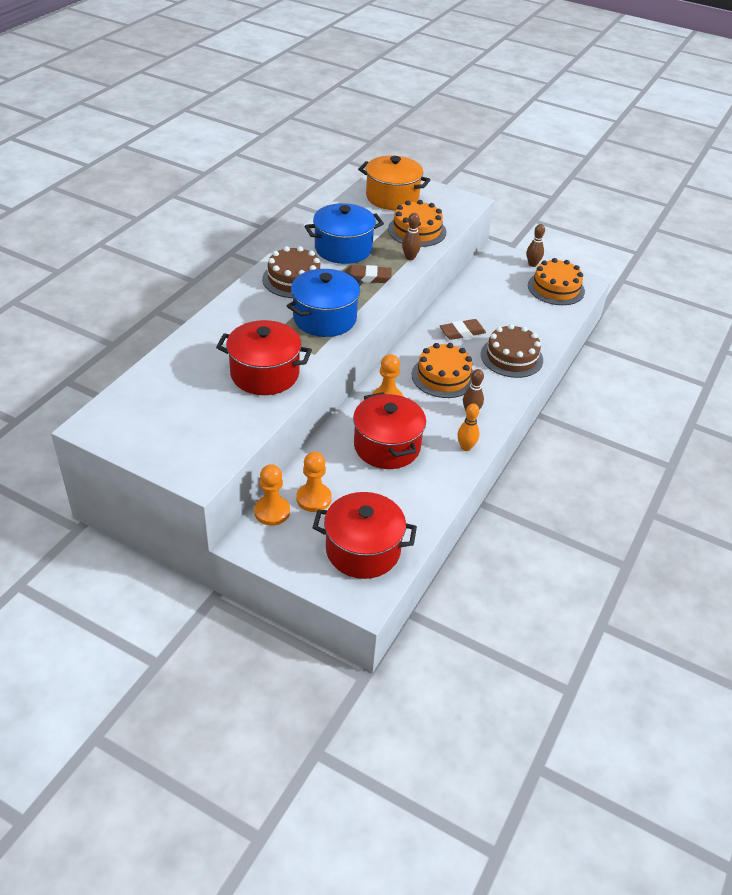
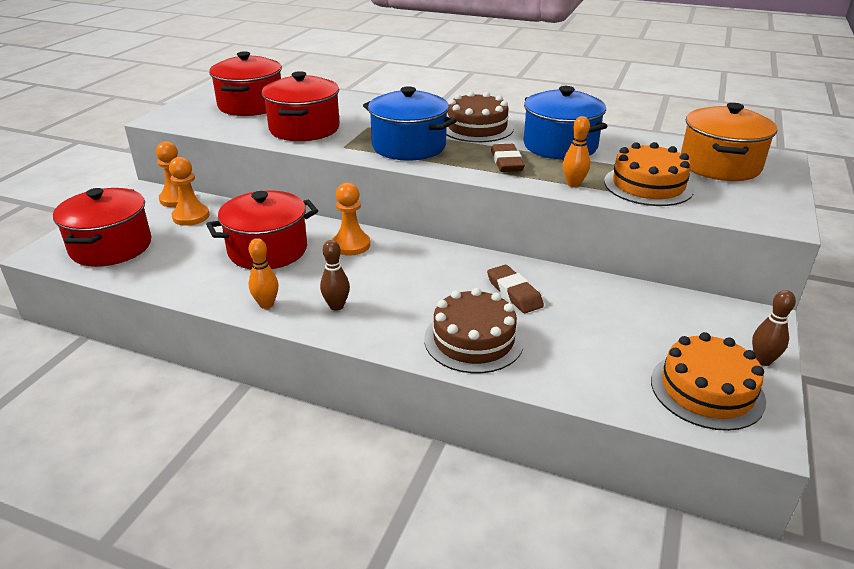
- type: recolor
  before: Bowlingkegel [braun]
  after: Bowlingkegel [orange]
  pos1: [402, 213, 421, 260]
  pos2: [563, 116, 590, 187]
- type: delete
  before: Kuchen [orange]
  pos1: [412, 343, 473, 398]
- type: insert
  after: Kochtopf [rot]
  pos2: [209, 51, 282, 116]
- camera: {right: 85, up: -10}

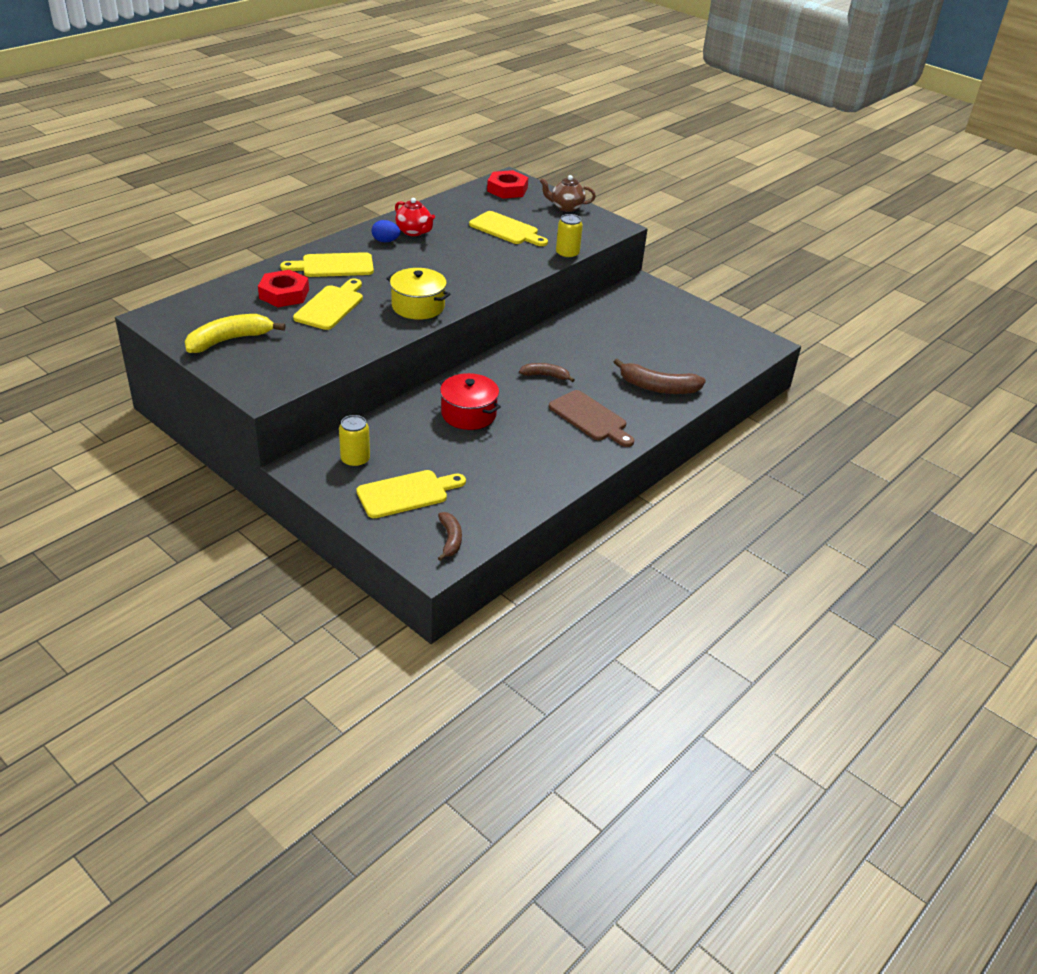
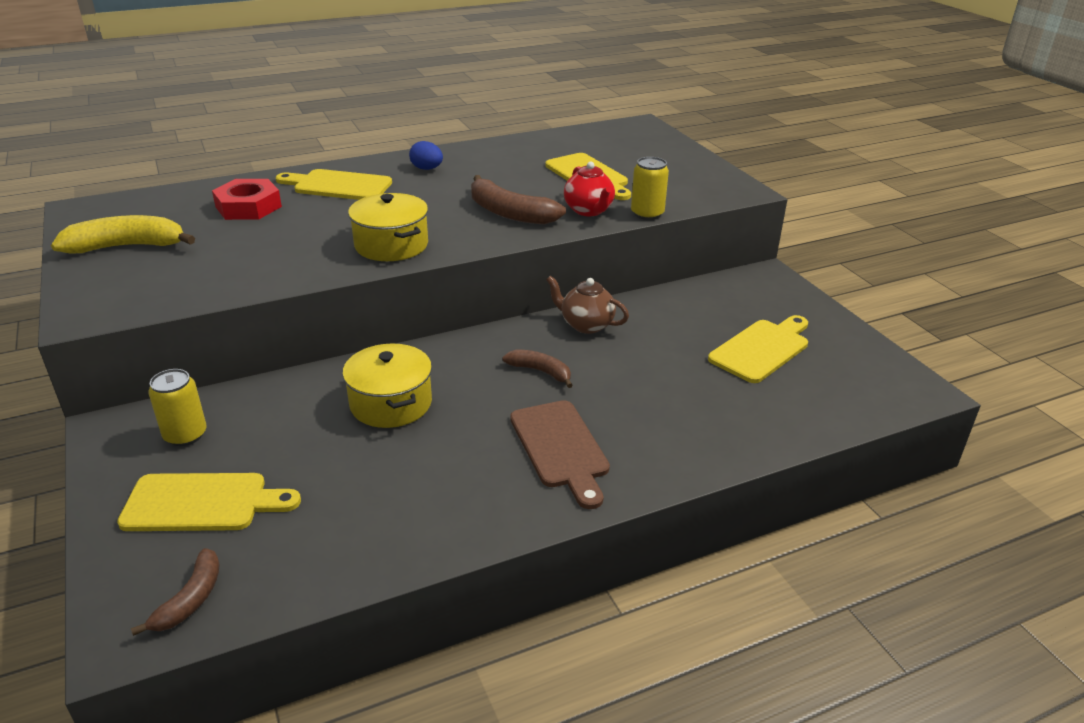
- type: delete
  before: Sechskantmutter [rot]
  pos1: [487, 170, 528, 199]
- type: move
  before: Teekanne [braun]
  pos1: [540, 175, 596, 212]
  pos2: [546, 275, 629, 334]
- type: move
  before: Teekanne [rot]
  pos1: [395, 198, 435, 236]
  pos2: [564, 161, 615, 216]
- type: move
  before: Schneidebrett [gelb]
  pos1: [293, 278, 363, 330]
  pos2: [708, 315, 808, 383]
- type: move
  before: Banane [braun]
  pos1: [614, 358, 706, 394]
  pos2: [471, 175, 566, 224]
- type: recolor
  before: Kochtopf [rot]
  after: Kochtopf [gelb]
  pos1: [439, 373, 501, 430]
  pos2: [342, 343, 432, 428]
- camera: {right: 25, up: -5}

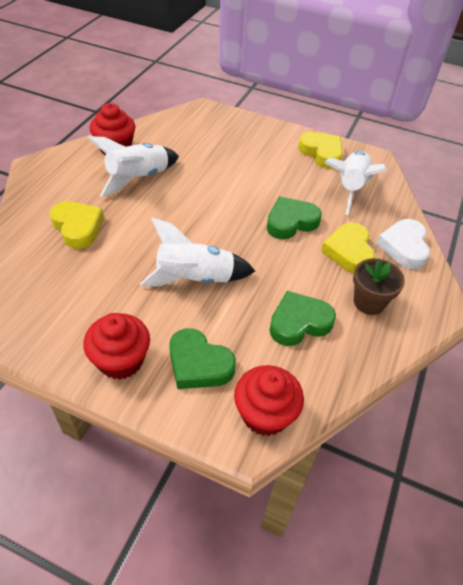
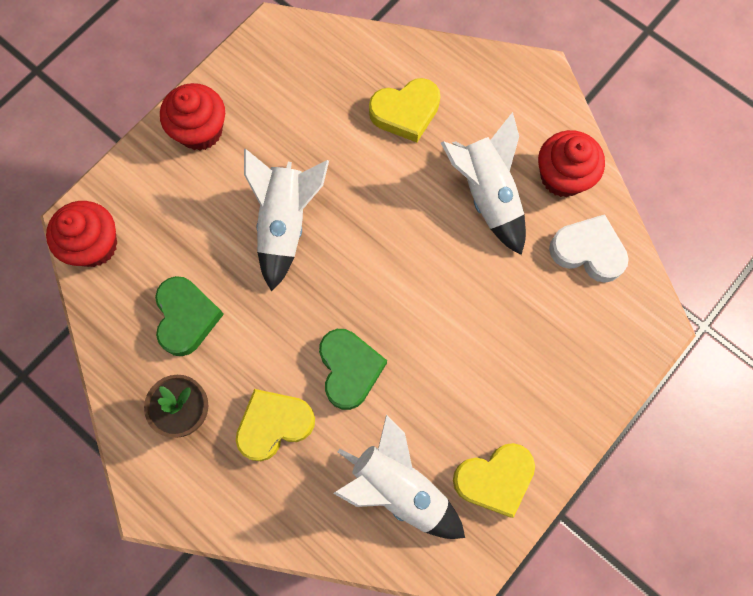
- type: move
  before: Herz [weiß]
  pos1: [376, 219, 430, 269]
  pos2: [549, 214, 629, 283]
- type: rotate
  before: Herz [gelb]
  pos1: [321, 222, 375, 274]
  pos2: [236, 389, 315, 461]
  turn: -45
- type: delete
  before: Herz [grün]
  pos1: [169, 328, 236, 389]
- camera: {right: 110, up: 25}

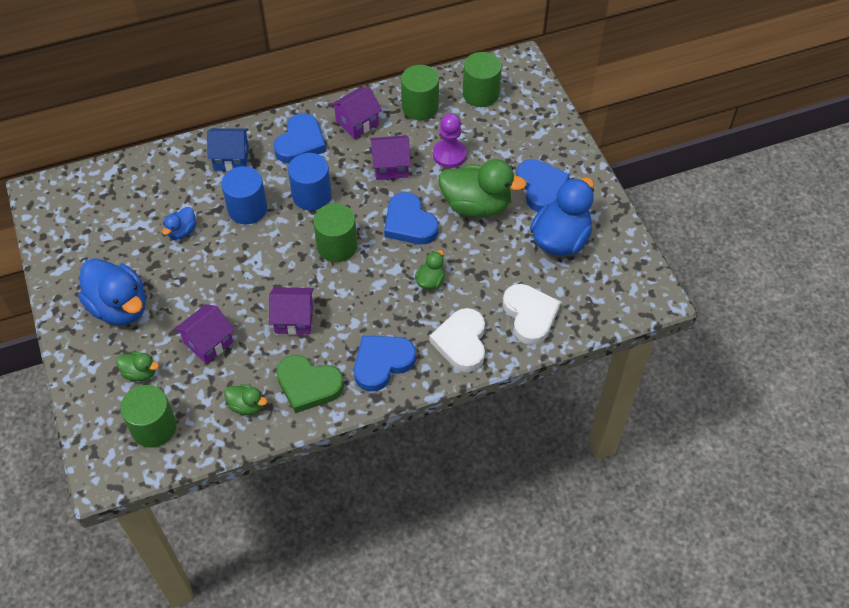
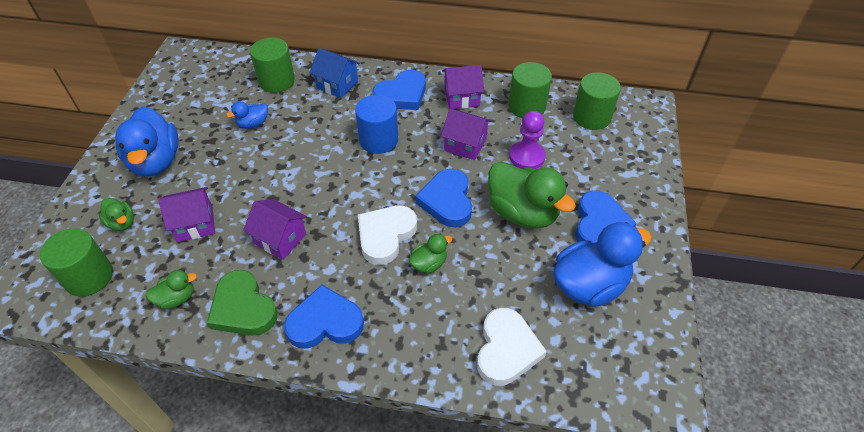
- type: delete
  before: Vollzylinder [blau]
  pos1: [221, 166, 267, 224]
- type: move
  before: Vollzylinder [grün]
  pos1: [313, 203, 357, 262]
  pos2: [250, 38, 295, 93]
- type: move
  before: Herz [weiß]
  pos1: [430, 308, 485, 372]
  pos2: [358, 205, 417, 265]
- type: rotate
  before: Ente [grün]
  pos1: [224, 384, 267, 415]
  pos2: [145, 270, 197, 309]
  turn: -75
- camera: {right: 30, up: -5}

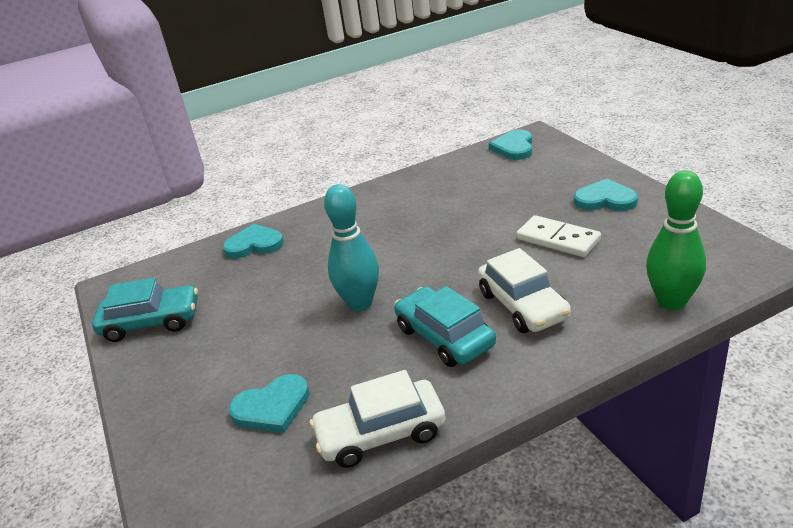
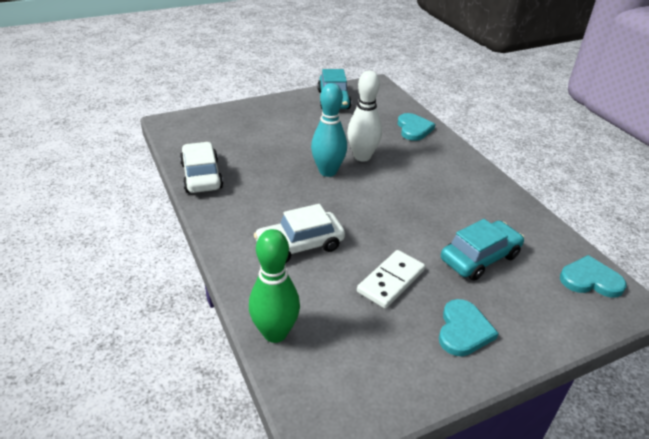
- type: move
  before: Auto [türkis]
  pos1: [394, 286, 496, 367]
  pos2: [441, 219, 524, 281]
- type: delete
  before: Herz [türkis]
  pos1: [229, 374, 310, 433]
- type: insert
  after: Bowlingkegel [weiß]
  pos2: [347, 70, 382, 162]
- camera: {right: 85, up: 5}

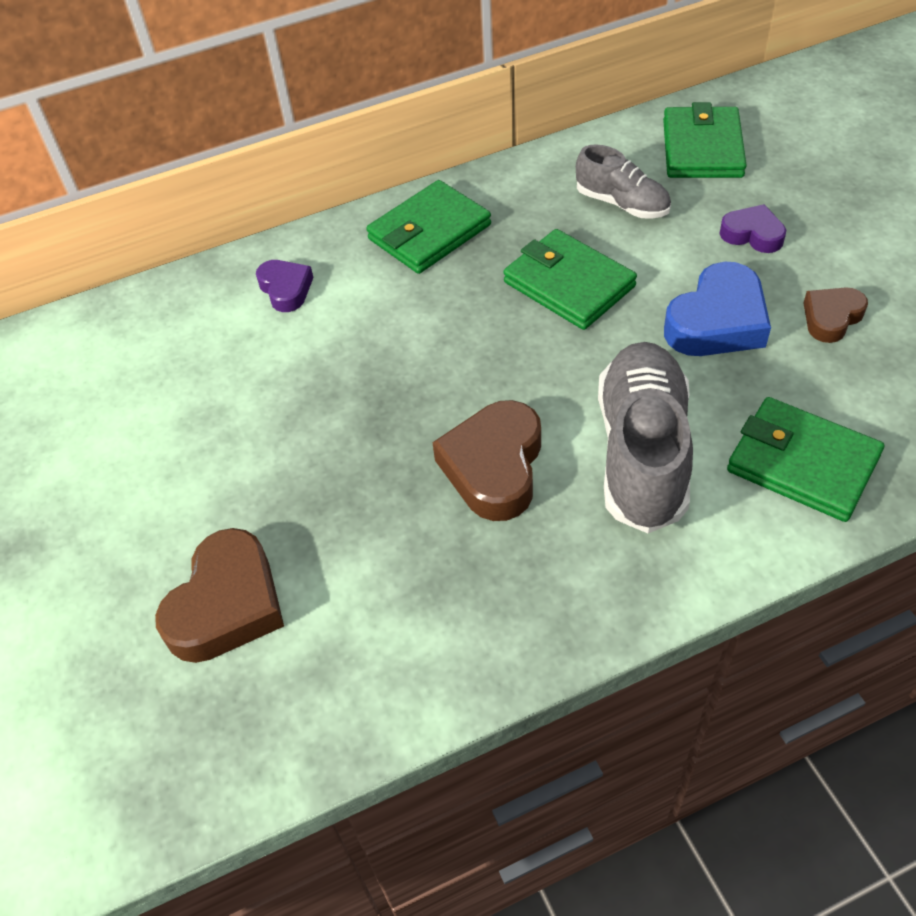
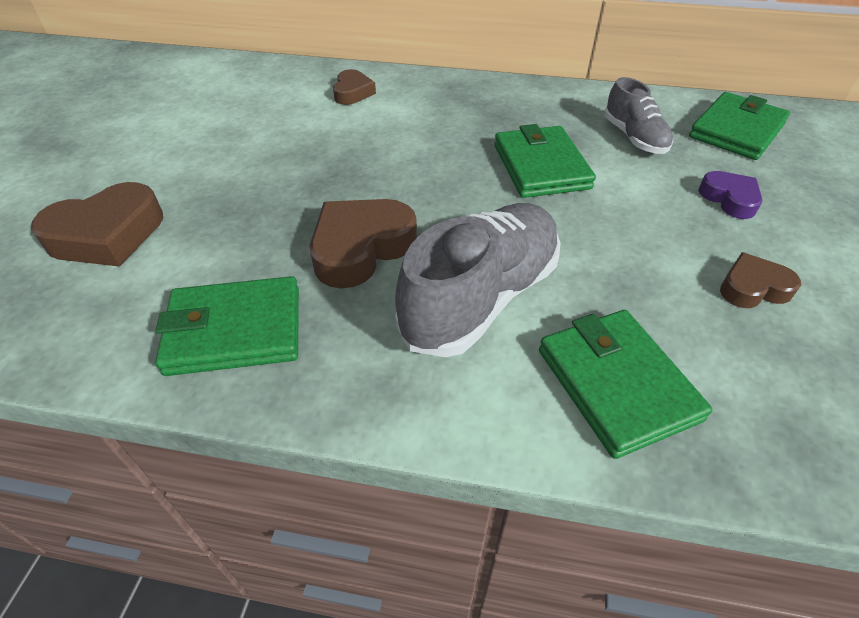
- type: move
  before: Geldbörse [grün]
  pos1: [366, 180, 491, 274]
  pos2: [155, 276, 299, 376]
- type: recolor
  before: Herz [lila]
  after: Herz [braun]
  pos1: [256, 260, 314, 312]
  pos2: [333, 69, 376, 105]
- type: delete
  before: Herz [blau]
  pos1: [664, 262, 771, 356]
- camera: {right: 30, up: -5}

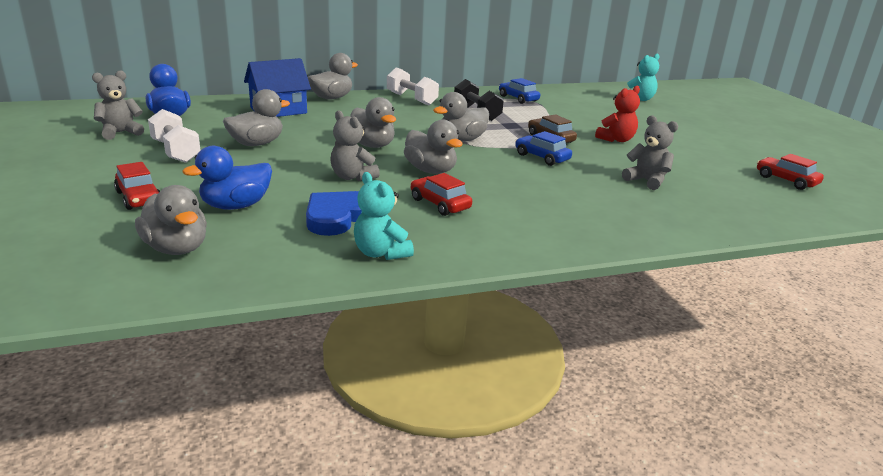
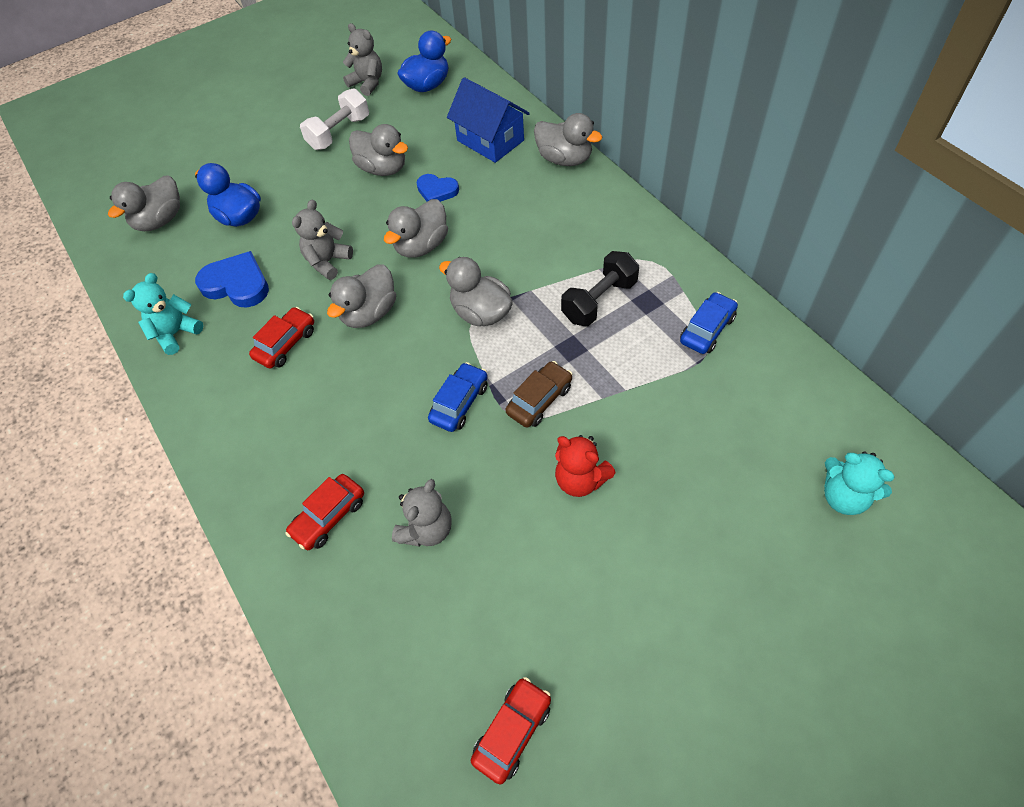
- type: delete
  before: Hantel [weiß]
  pos1: [387, 67, 439, 106]
- type: move
  before: Auto [rot]
  pos1: [114, 162, 160, 210]
  pos2: [285, 474, 364, 550]
- type: insert
  after: Herz [blau]
  pos2: [417, 174, 459, 202]
- camera: {right: 80, up: 30}

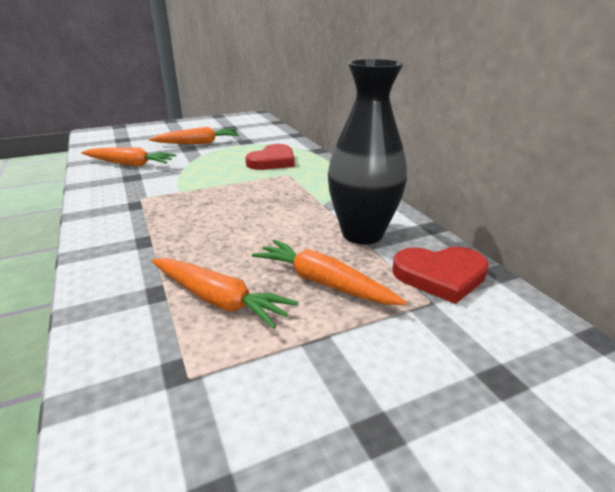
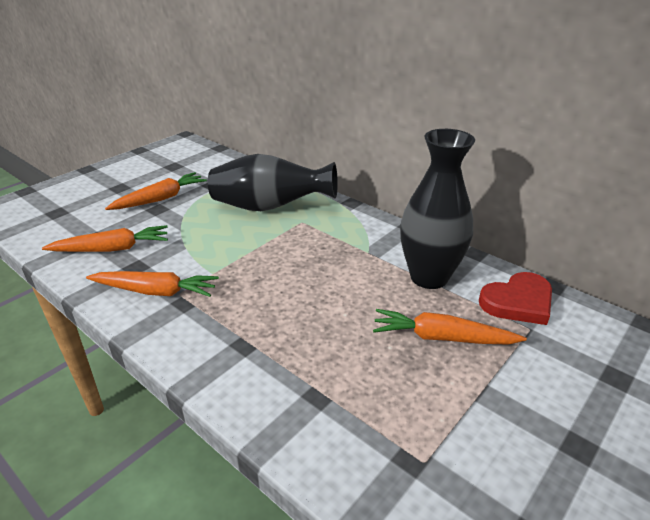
- type: replace
  before: Herz [rot]
  after: Vase [schwarz]
  pos1: [246, 144, 295, 170]
  pos2: [208, 154, 338, 211]
- type: move
  before: Karotte [orange]
  pos1: [151, 258, 298, 329]
  pos2: [86, 271, 219, 297]
- camera: {right: -25, up: 5}

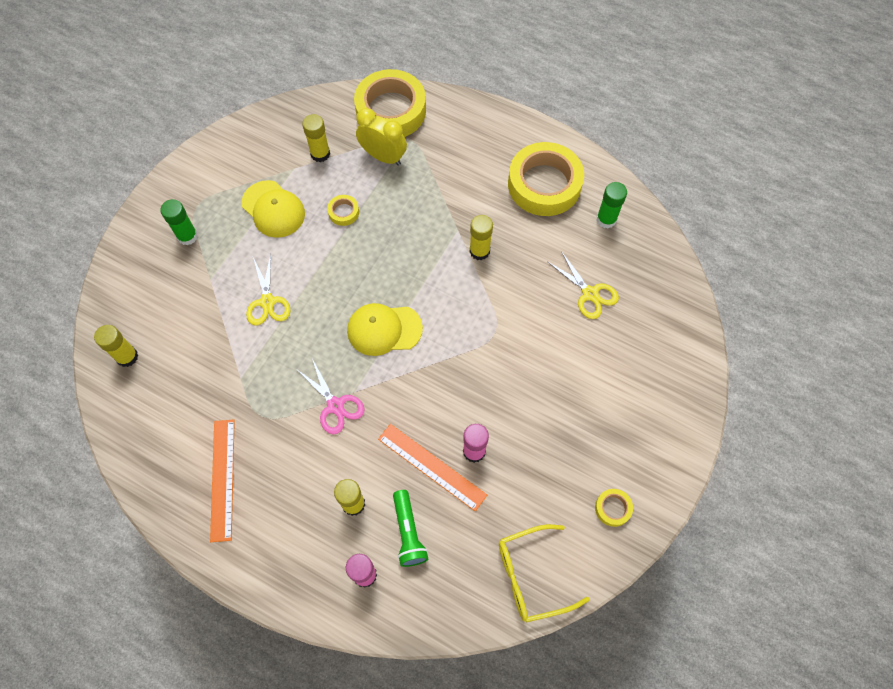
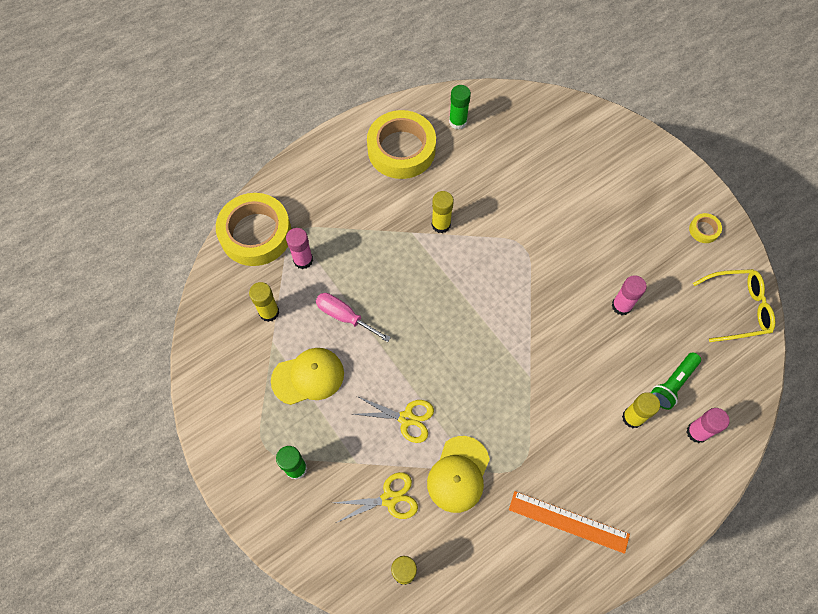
- type: replace
  before: Wecker [gelb]
  after: Klebestift [rosa]
  pos1: [356, 108, 407, 166]
  pos2: [286, 228, 313, 269]
- type: replace
  before: Klebeband [gelb]
  after: Schraubenzieher [rosa]
  pos1: [327, 195, 359, 226]
  pos2: [316, 293, 391, 342]
- type: move
  before: Schere [gelb]
  pos1: [548, 251, 619, 319]
  pos2: [334, 472, 418, 523]
- type: move
  before: Kappe [gelb]
  pos1: [347, 303, 423, 356]
  pos2: [427, 436, 490, 513]
- type: delete
  before: Schere [rosa]
  pos1: [295, 359, 365, 434]
- type: delete
  before: Lineal [orange]
  pos1: [378, 424, 487, 512]
- type: rotate
  before: Taschenlampe [grün]
  pos1: [393, 490, 428, 567]
  pos2: [650, 352, 701, 410]
  turn: 120
- type: rotate
  before: Brille [gelb]
  pos1: [499, 524, 590, 623]
  pos2: [693, 269, 775, 342]
  turn: -105
- camera: {right: -65, up: 0}

